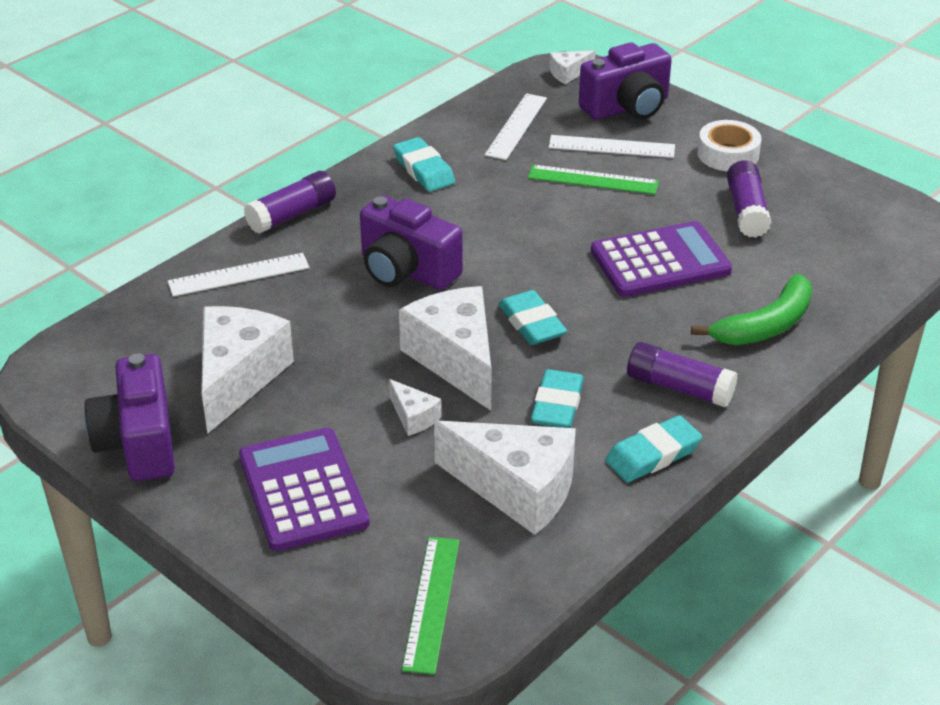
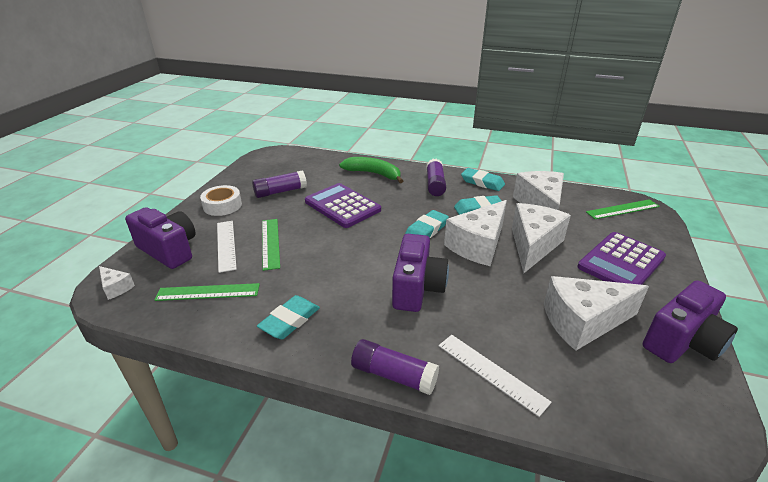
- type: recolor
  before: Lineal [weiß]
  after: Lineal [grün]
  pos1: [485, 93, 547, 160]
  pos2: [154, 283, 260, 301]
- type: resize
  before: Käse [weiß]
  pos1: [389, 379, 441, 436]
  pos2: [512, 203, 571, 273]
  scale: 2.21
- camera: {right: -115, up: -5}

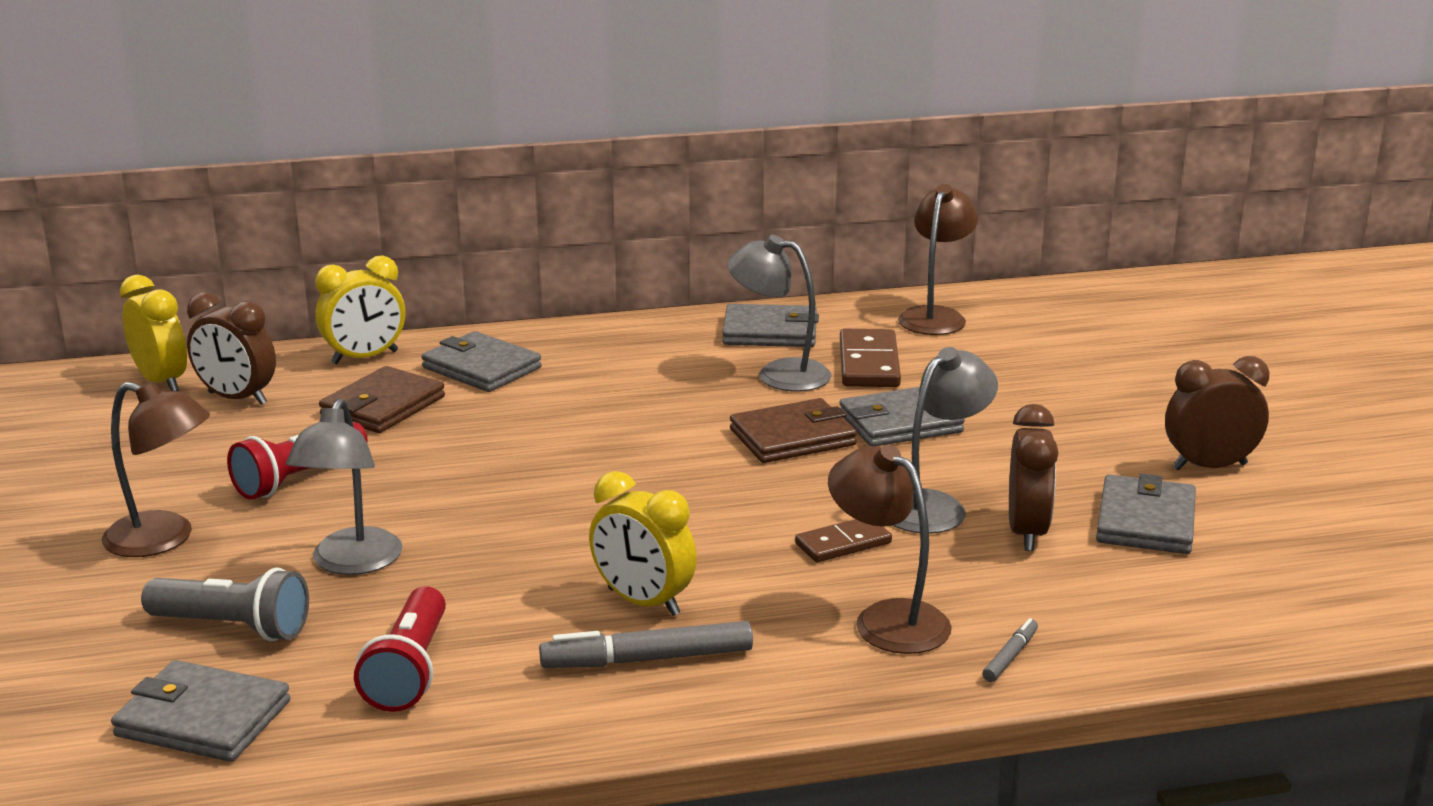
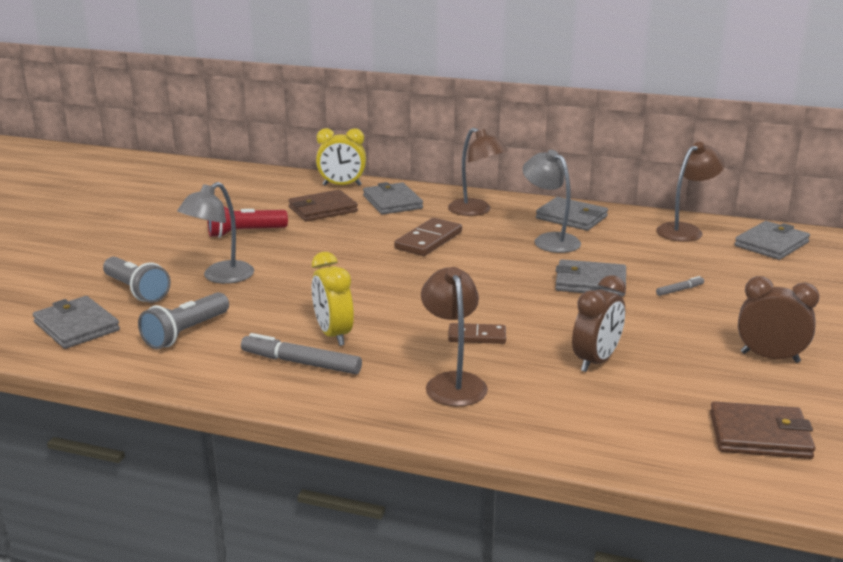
- type: delete
  before: Wecker [gelb]
  pos1: [120, 275, 187, 391]
- type: delete
  before: Wecker [braun]
  pos1: [187, 292, 276, 405]
- type: move
  before: Dominostein [braun]
  pos1: [840, 329, 901, 387]
  pos2: [394, 218, 462, 256]
- type: delete
  before: Lampe [grau]
  pos1: [893, 347, 998, 534]
- type: move
  before: Lampe [braun]
  pos1: [102, 381, 210, 557]
  pos2: [448, 128, 508, 216]
- type: move
  before: Geldbörse [braun]
  pos1: [730, 398, 857, 463]
  pos2: [710, 401, 815, 459]
- type: move
  before: Geldbörse [grau]
  pos1: [1096, 474, 1196, 554]
  pos2: [735, 221, 810, 260]
- type: recolor
  before: Taschenlampe [rot]
  after: Taschenlampe [grau]
  pos1: [354, 586, 446, 712]
  pos2: [138, 292, 229, 349]
- type: move
  before: Filzstift [grau]
  pos1: [982, 618, 1038, 682]
  pos2: [656, 276, 704, 296]
- camera: {right: 30, up: 0}

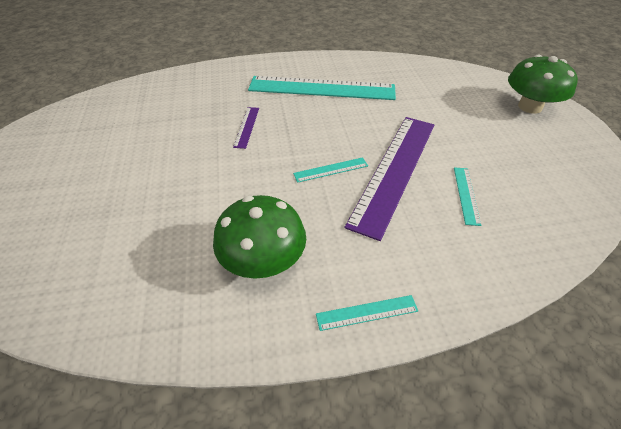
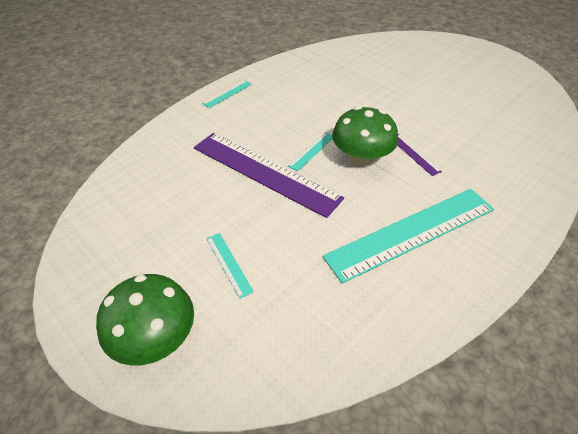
- type: rotate
  before: Lineal [lila]
  pos1: [345, 117, 434, 241]
  pos2: [194, 133, 344, 218]
  turn: -45
- type: move
  before: Lineal [türkis]
  pos1: [454, 167, 481, 226]
  pos2: [206, 233, 254, 299]
- type: move
  before: Pilz [grün]
  pos1: [213, 195, 306, 279]
  pos2: [332, 106, 398, 166]
- camera: {right: 145, up: 0}

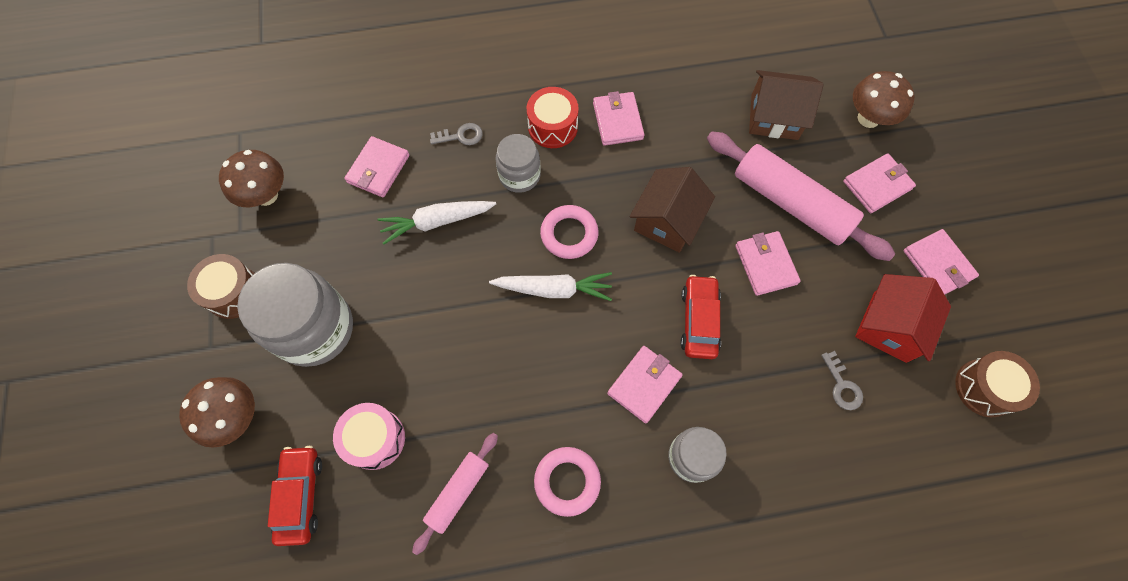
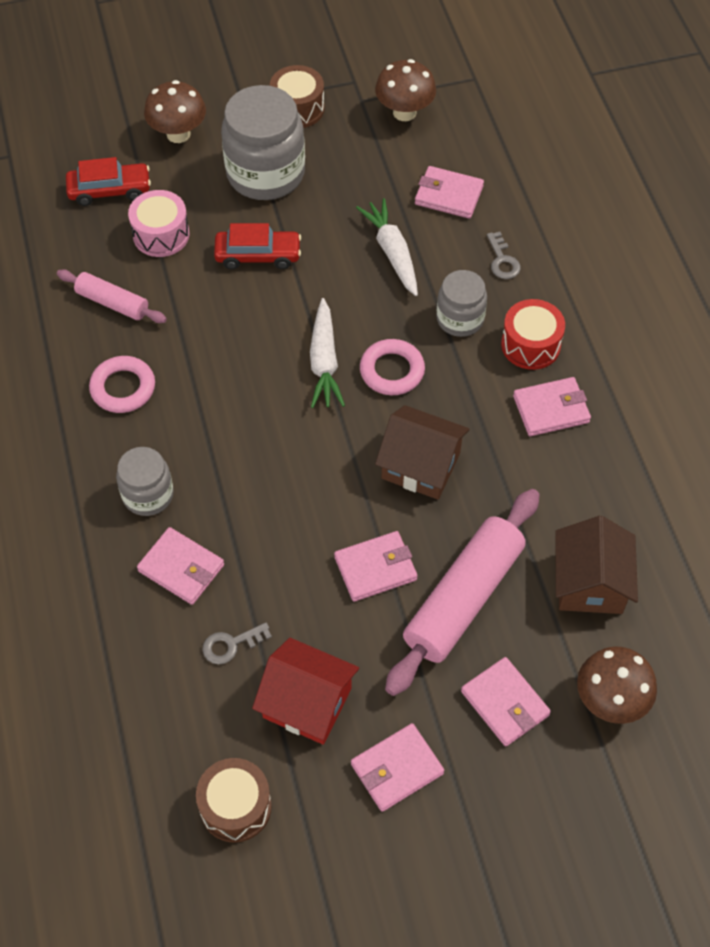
- type: move
  before: Auto [rot]
  pos1: [680, 275, 721, 359]
  pos2: [214, 223, 301, 269]
- type: move
  before: Geldbörse [rosa]
  pos1: [607, 346, 683, 423]
  pos2: [137, 527, 224, 605]
- camera: {right: 85, up: -10}

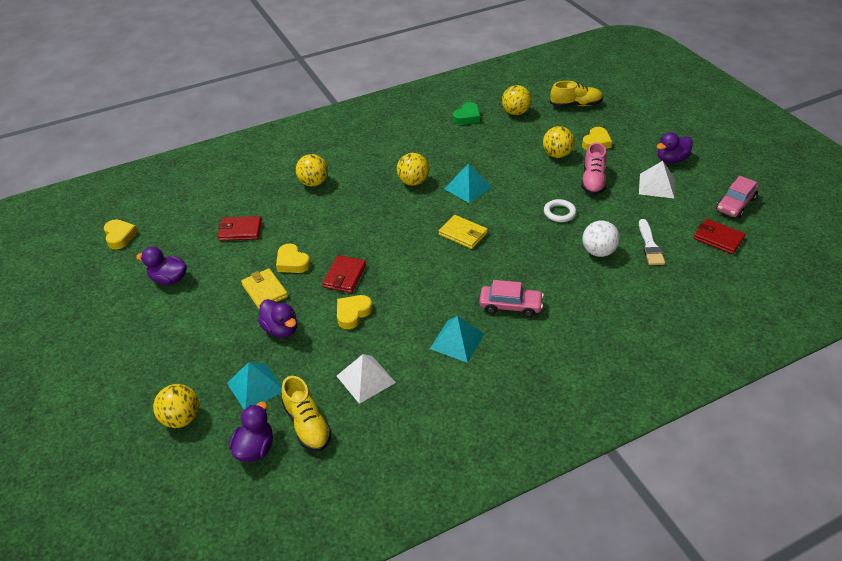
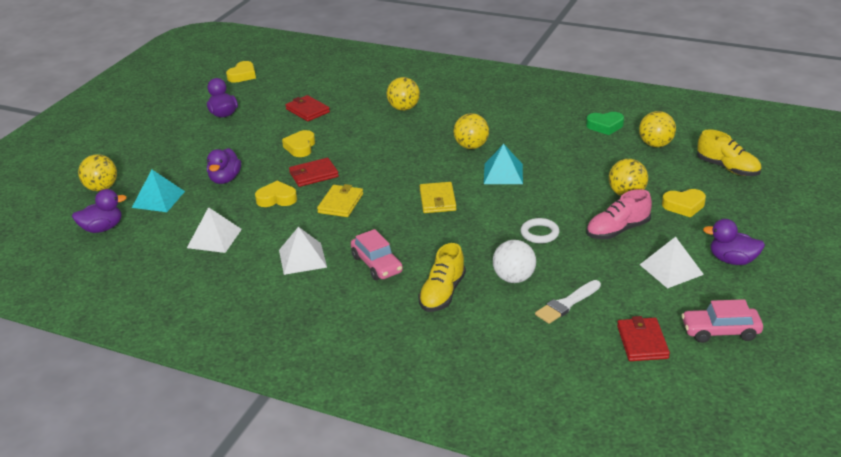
- type: move
  before: Geldbörse [gelb]
  pos1: [241, 268, 288, 309]
  pos2: [317, 184, 363, 217]
- type: recolor
  before: Pyramide [türkis]
  after: Pyramide [weiß]
  pos1: [430, 316, 484, 363]
  pos2: [279, 227, 327, 275]
- type: move
  before: Schuh [gelb]
  pos1: [281, 376, 331, 452]
  pos2: [418, 243, 466, 312]
- camera: {right: 50, up: -10}

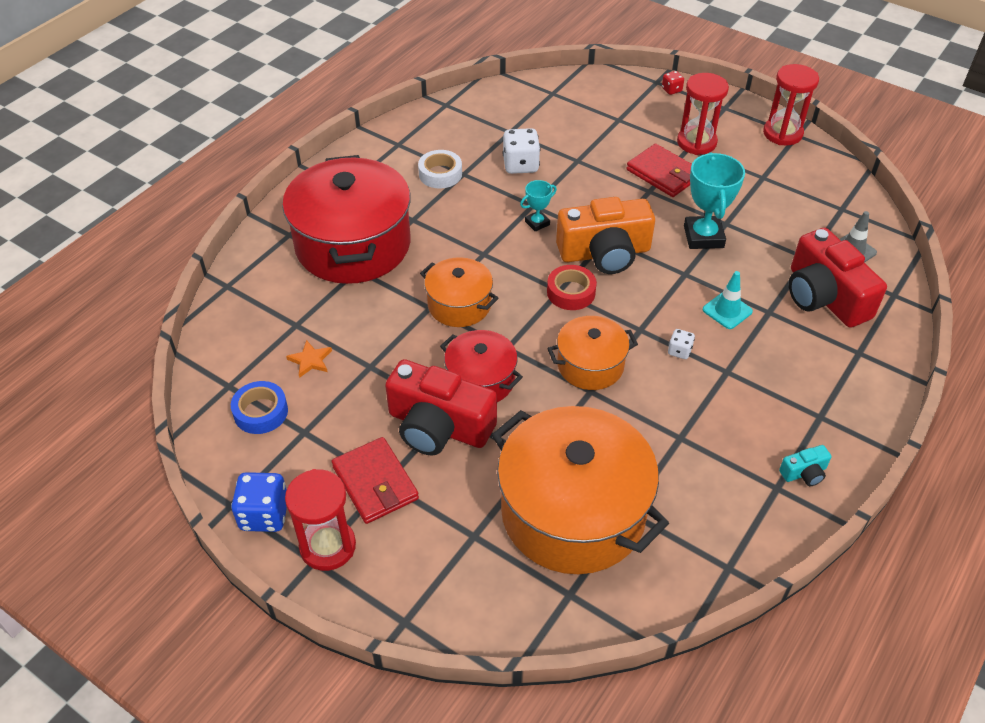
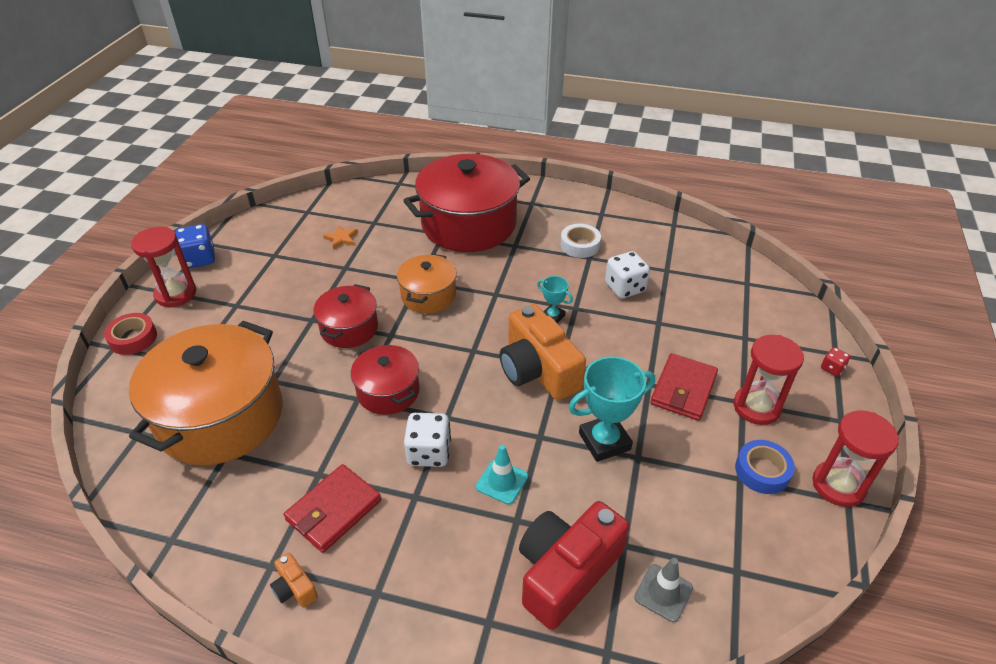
- type: move
  before: Klebeband [rot]
  pos1: [547, 265, 597, 310]
  pos2: [104, 313, 157, 355]
- type: recolor
  before: Kochtopf [orange]
  after: Kochtopf [rot]
  pos1: [547, 316, 638, 390]
  pos2: [351, 345, 420, 415]
- type: resize
  before: Spielwürfel [weiß]
  pos1: [668, 329, 695, 359]
  pos2: [404, 413, 451, 467]
  scale: 1.88
- type: delete
  before: Kamera [rot]
  pos1: [385, 359, 497, 456]
- type: move
  before: Klebeband [blau]
  pos1: [231, 381, 288, 434]
  pos2: [735, 440, 795, 494]
- type: move
  before: Geldbörse [rot]
  pos1: [332, 437, 419, 524]
  pos2: [284, 464, 381, 553]
- type: recolor
  before: Kamera [türkis]
  after: Kamera [orange]
  pos1: [779, 445, 831, 486]
  pos2: [270, 552, 318, 608]
- camera: {right: 70, up: -5}

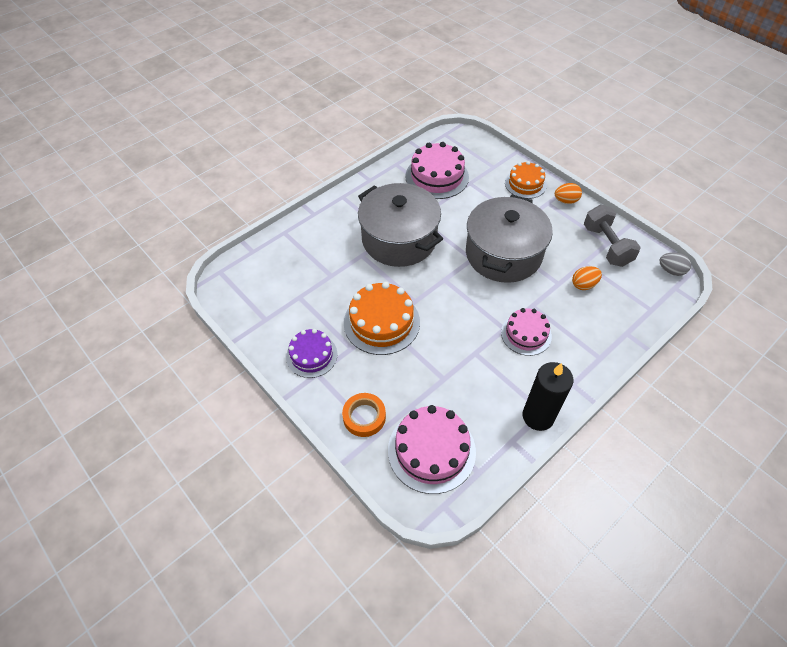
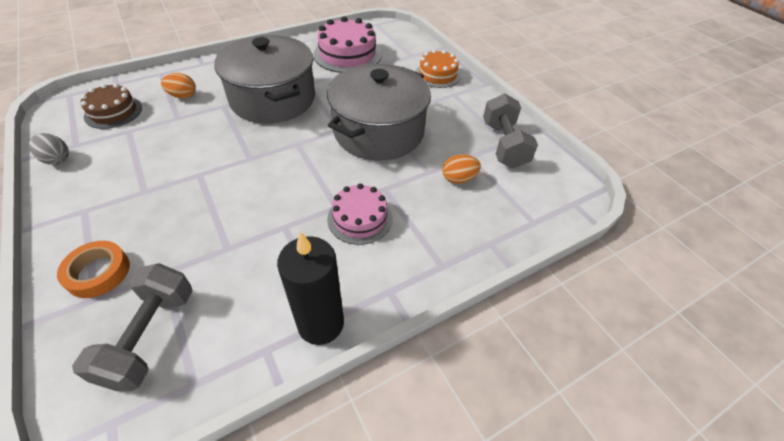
- type: move
  before: Ei [orange]
  pos1: [555, 183, 582, 204]
  pos2: [161, 73, 196, 99]
- type: move
  before: Ei [grau]
  pos1: [659, 252, 691, 276]
  pos2: [29, 133, 69, 165]
- type: delete
  before: Kuchen [orange]
  pos1: [344, 282, 420, 355]
- type: delete
  before: Kuchen [lila]
  pos1: [286, 329, 338, 378]
- type: replace
  before: Kuchen [rosa]
  after: Hantel [grau]
  pos1: [388, 405, 476, 494]
  pos2: [72, 263, 193, 391]
- type: insert
  after: Kuchen [braun]
  pos2: [81, 83, 142, 129]
- camera: {right: 10, up: -5}

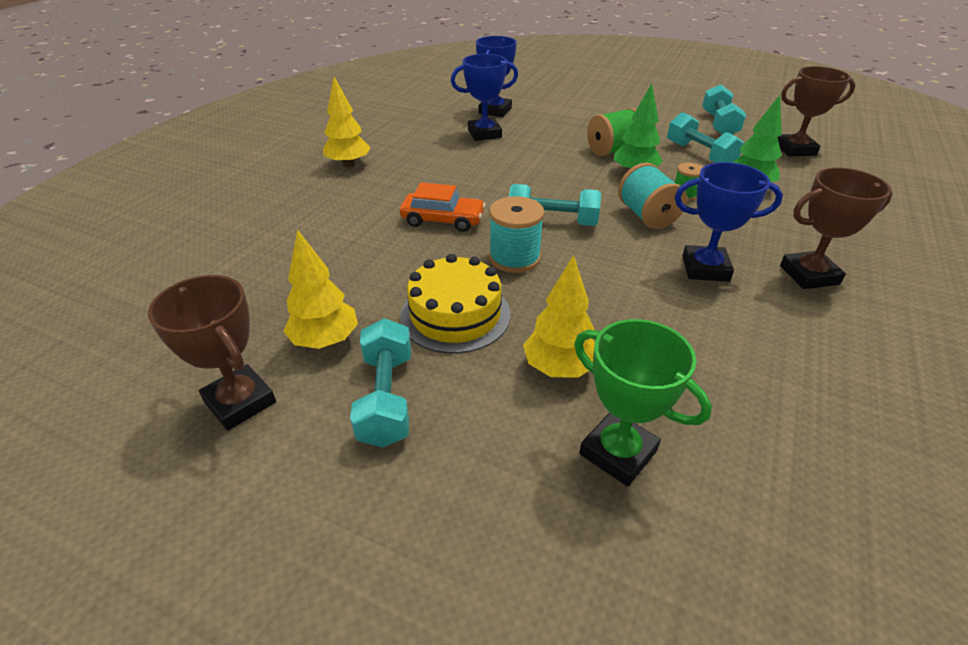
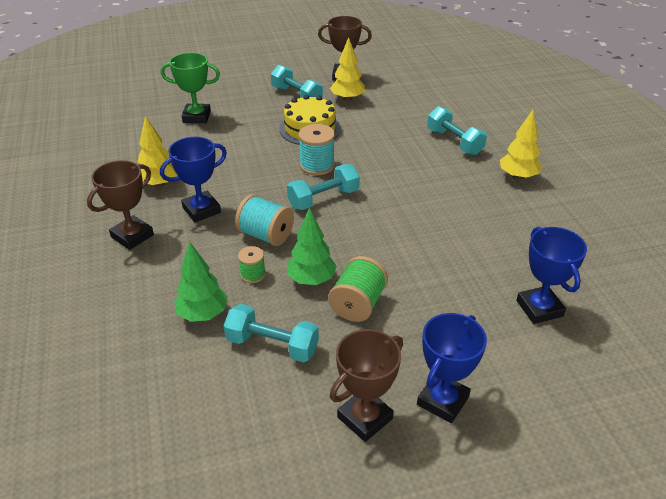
- type: move
  before: Pokal [blau]
  pos1: [451, 54, 518, 141]
  pos2: [417, 313, 487, 423]
- type: move
  before: Pokal [braun]
  pos1: [777, 66, 855, 156]
  pos2: [330, 329, 403, 442]
- type: move
  before: Hantel [türkis]
  pos1: [702, 84, 746, 134]
  pos2: [427, 106, 487, 155]
- type: delete
  before: Auto [orange]
  pos1: [400, 182, 486, 232]
- type: move
  before: Baum [gelb]
  pos1: [523, 255, 595, 378]
  pos2: [138, 116, 177, 187]
- camera: {right: 140, up: 0}

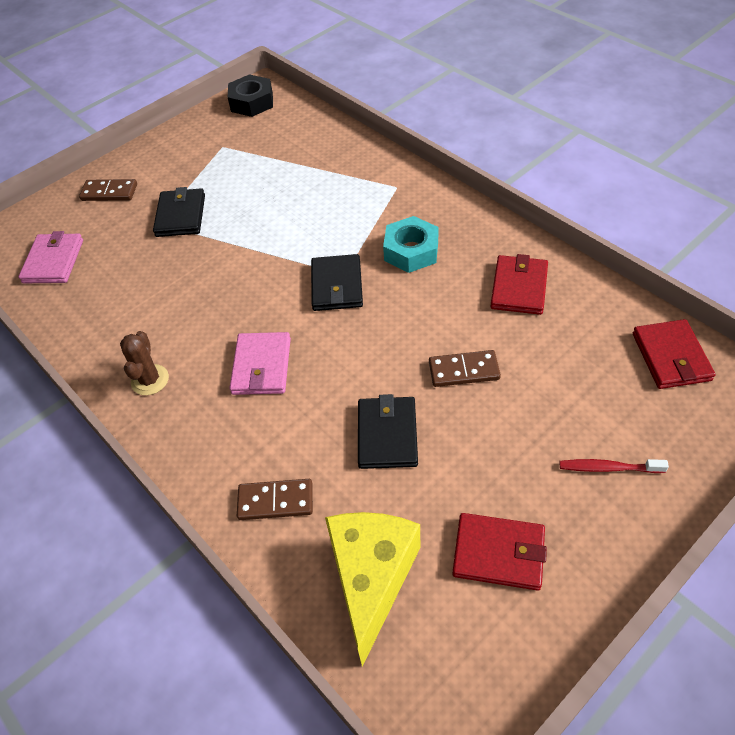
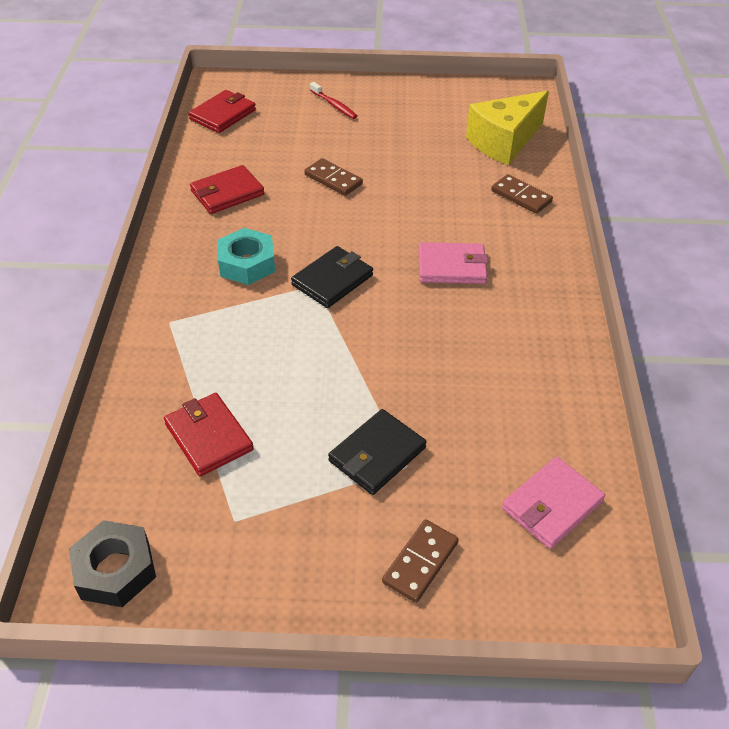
- type: rotate
  before: Dominostein [braun]
  pos1: [79, 179, 137, 201]
  pos2: [382, 519, 459, 603]
  turn: 75
- type: delete
  before: Kaktus [braun]
  pos1: [120, 331, 169, 395]
- type: rotate
  before: Geldbörse [rosa]
  pos1: [229, 332, 291, 395]
  pos2: [418, 242, 488, 284]
  turn: 45
- type: delete
  before: Geldbörse [schwarz]
  pos1: [358, 394, 418, 469]
- type: move
  before: Geldbörse [rot]
  pos1: [452, 513, 547, 591]
  pos2: [164, 393, 254, 477]
- camera: {right: -140, up: -5}

